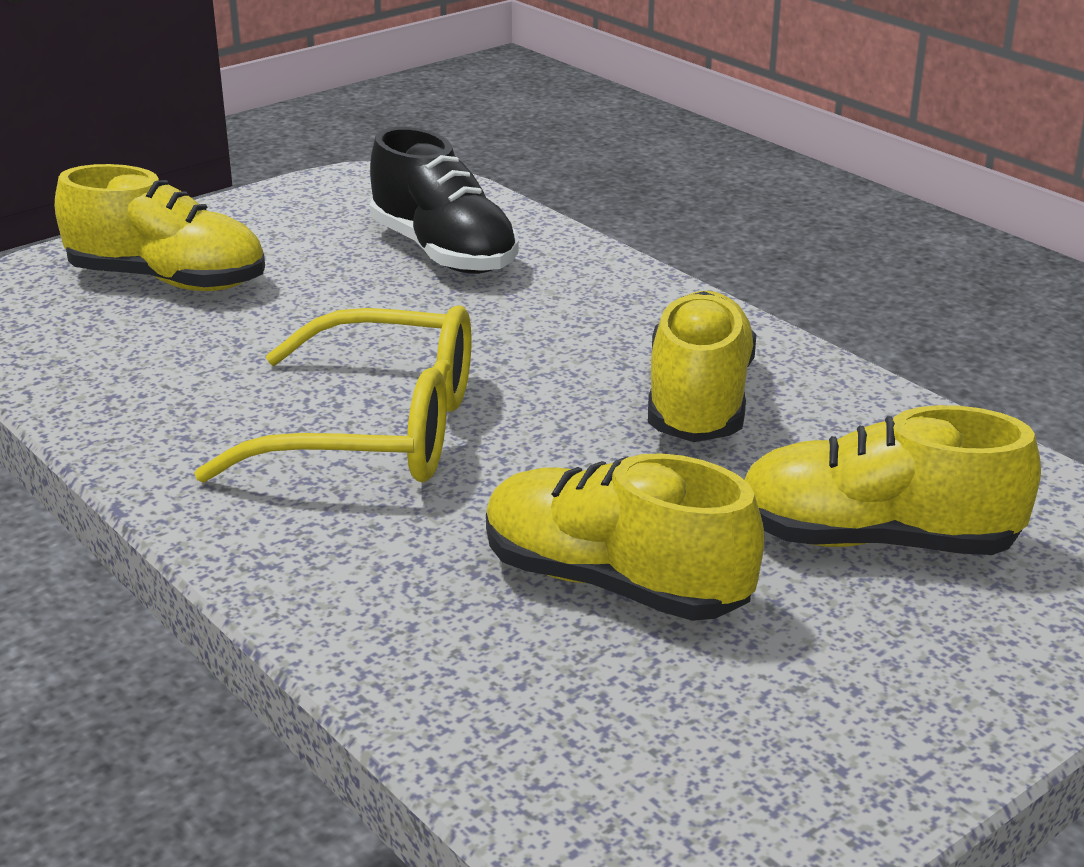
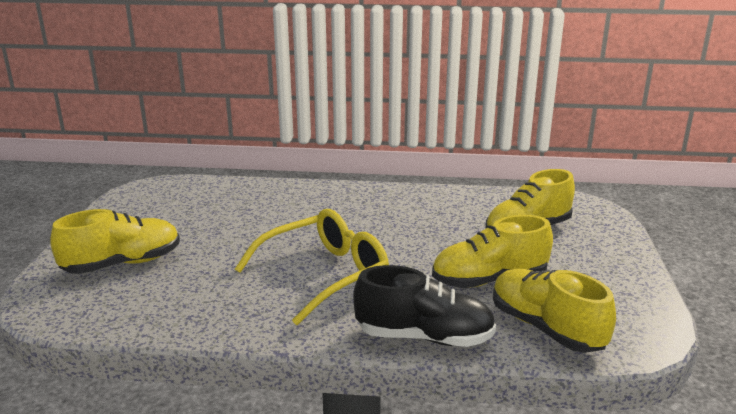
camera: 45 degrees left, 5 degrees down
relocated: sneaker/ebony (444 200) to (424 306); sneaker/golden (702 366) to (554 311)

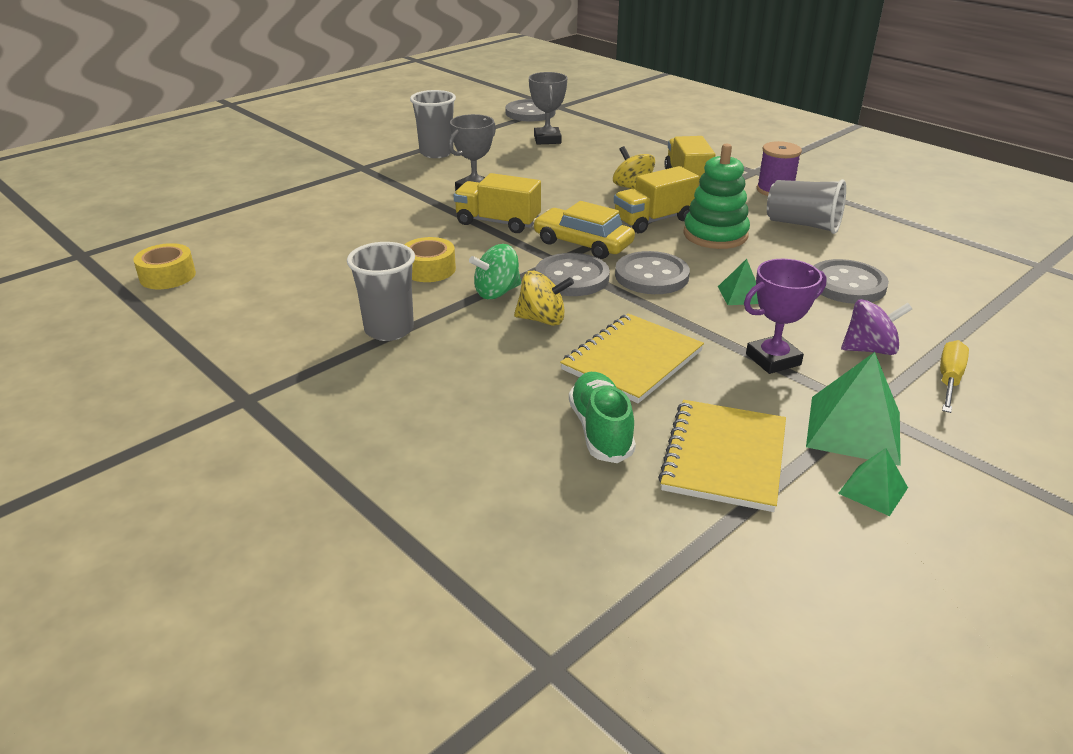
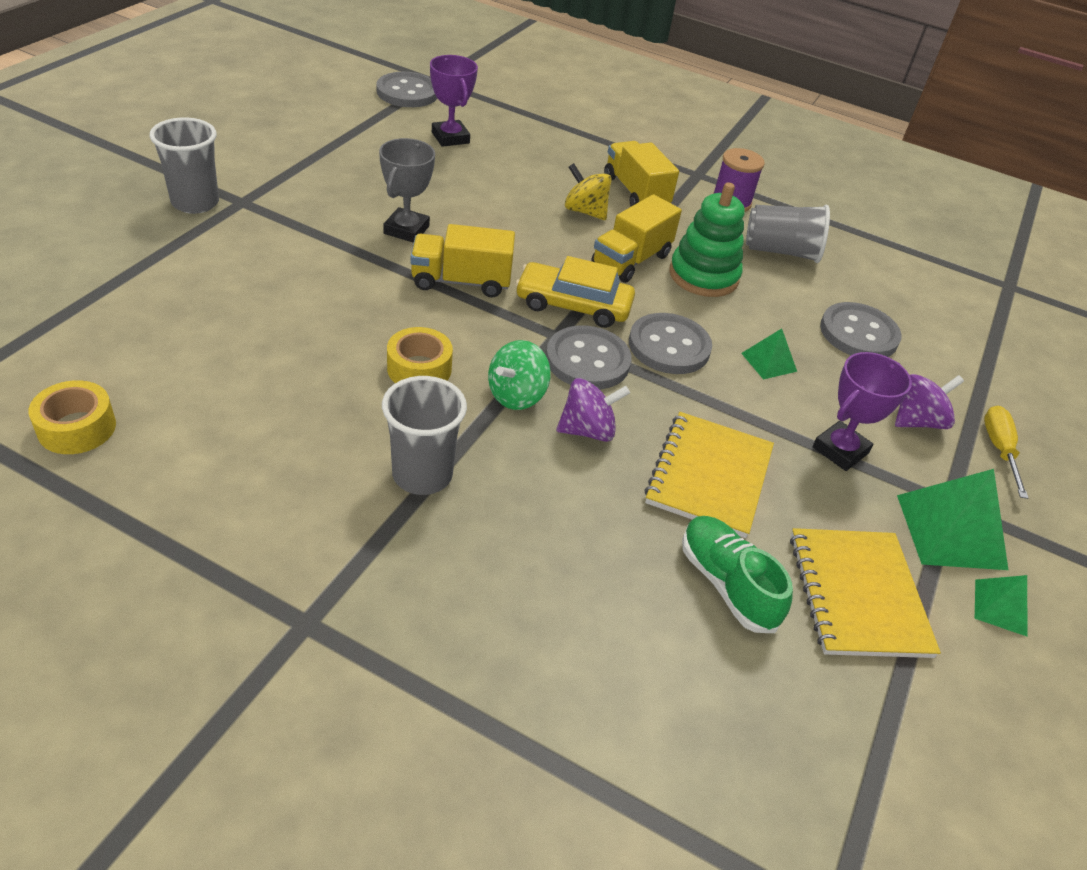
camera: 25 degrees left, 10 degrees up
relocated: cup/grey (433 124) to (184 165)
colour: prize cup/grey (548 108) to prize cup/royal purple (454 101); whirligig/golden (544 298) to whirligig/royal purple (593 410)

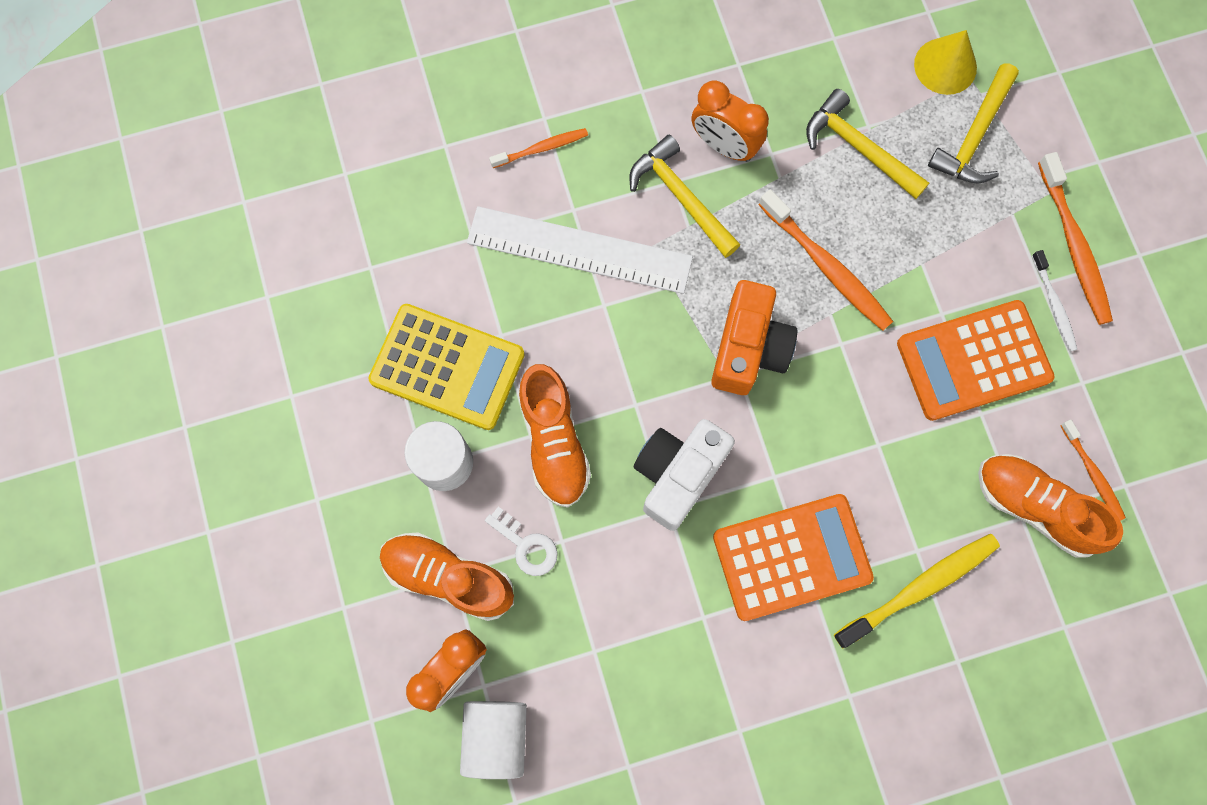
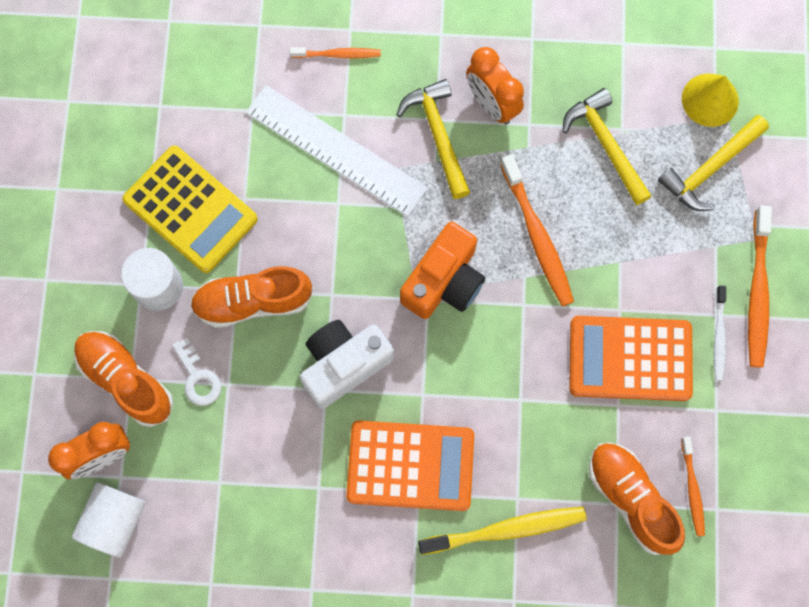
camera: 20 degrees right, 0 degrees up
spun: sneaker/orange-coloured (554 436) = (251 297) 75 degrees clockwise

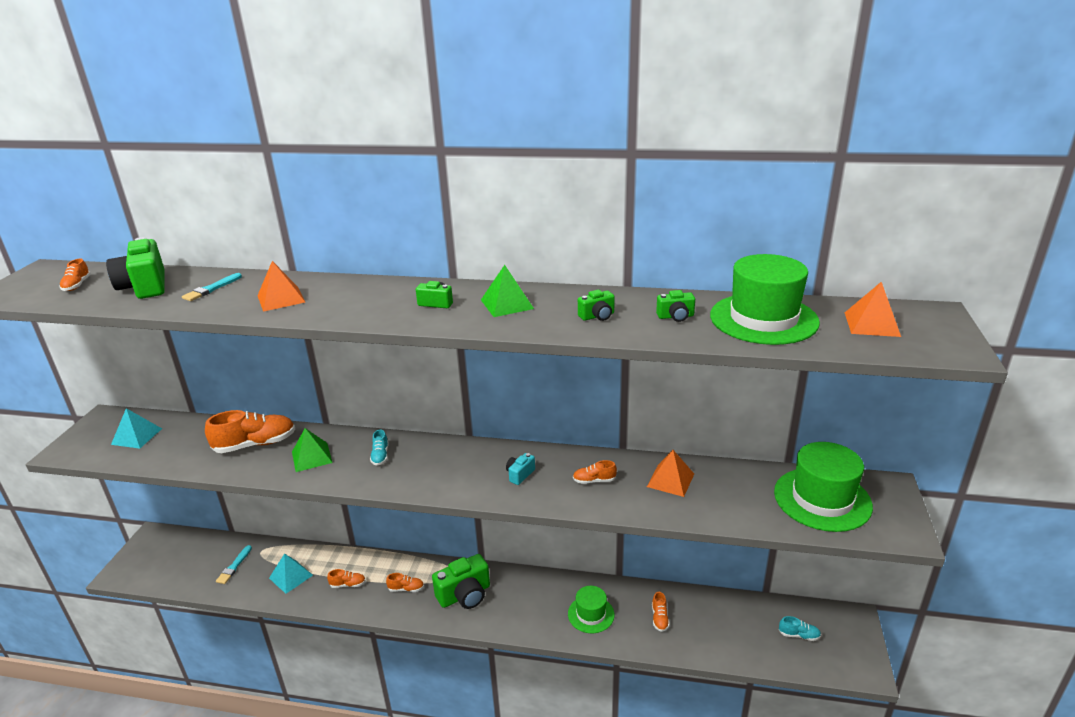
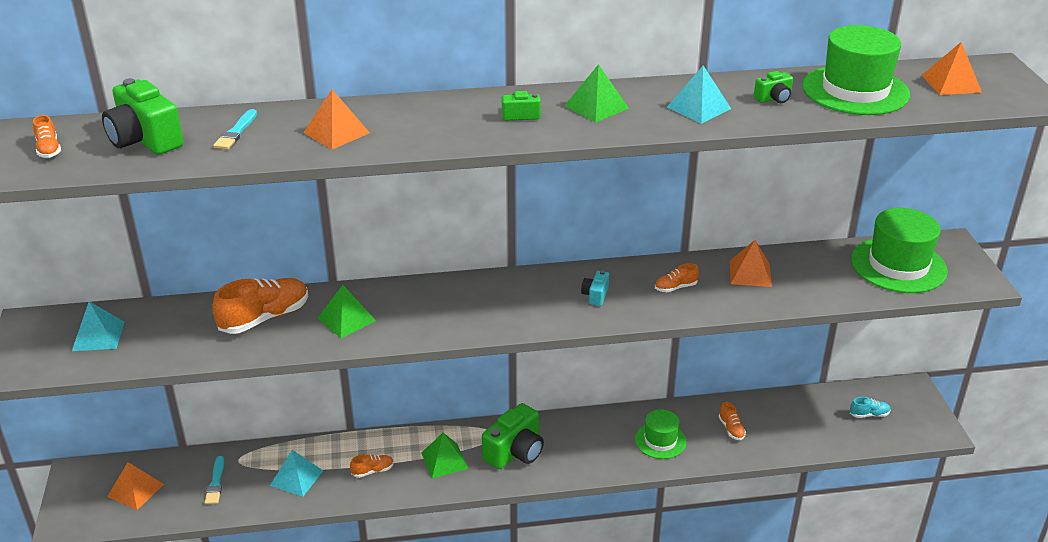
camera: 20 degrees left, 5 degrees up
missing: sneaker/teal (379 447)
appeared: solid pyramid/orange-coloured (135 486)
exchanged: compact camera/emerald (596 305) to solid pyramid/teal (699 95); sneaker/orange-coloured (405 582) to solid pyramid/emerald (445 455)

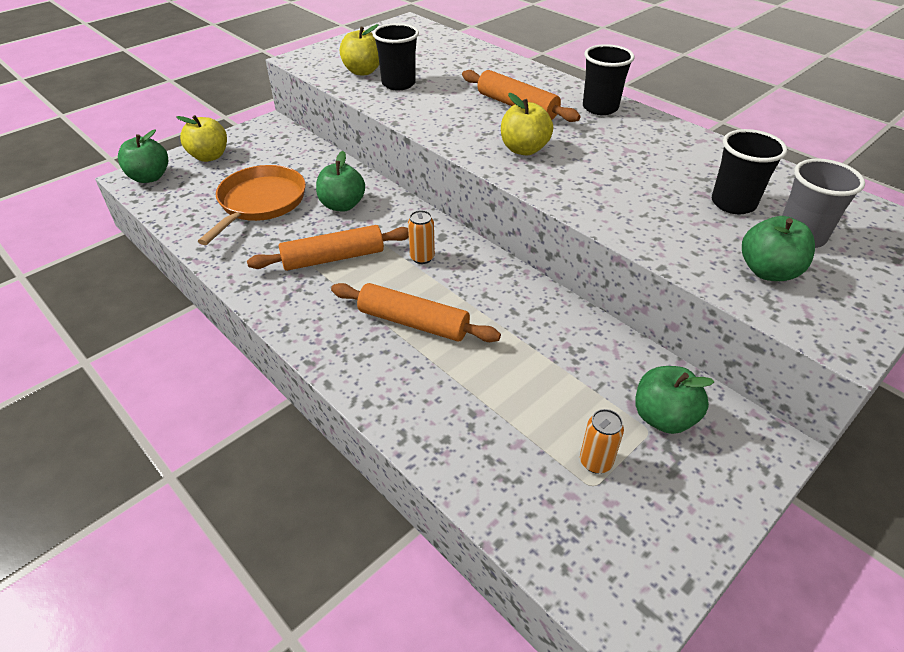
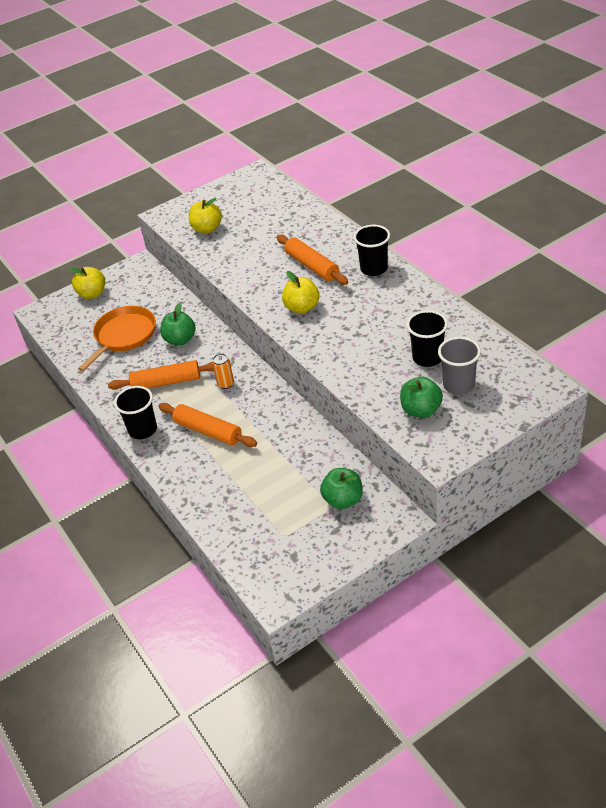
camera: 15 degrees right, 0 degrees up
missing: apple/emerald (143 156); soda can/orange-coloured (602 441)
relocated: cup/ebony (396 56) to (135 412)

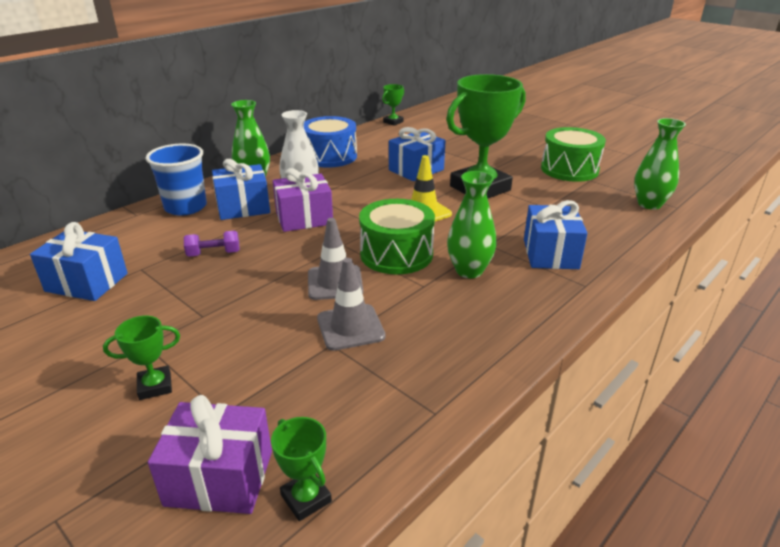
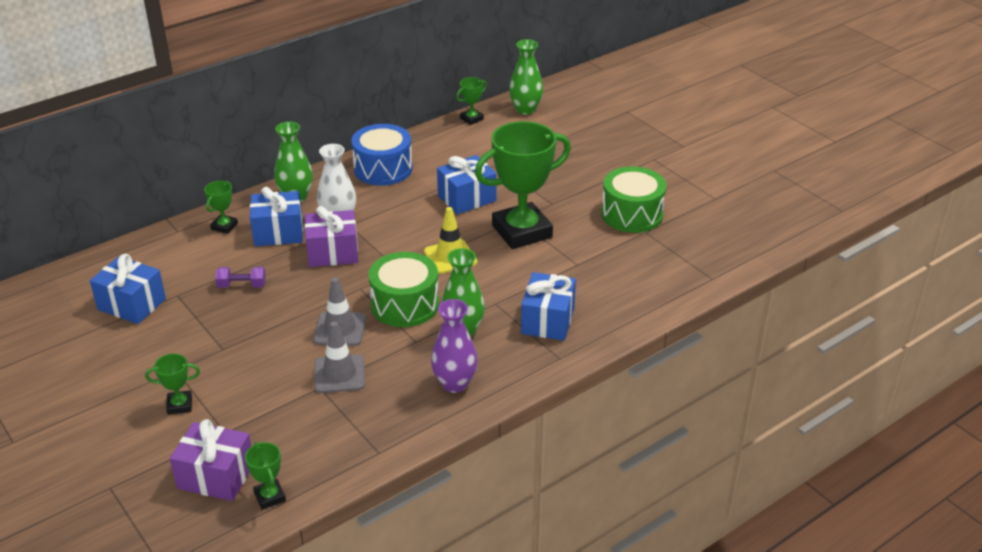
camera: 10 degrees right, 5 degrees up
appeared: tall vase/royal purple (454 346)
relocated: tall vase/emerald (660 164) to (526 77)
exchanged: cup/blue (176 180) to prize cup/emerald (221 207)

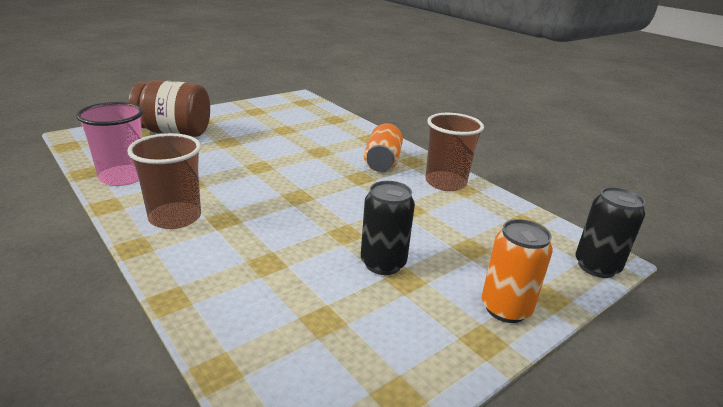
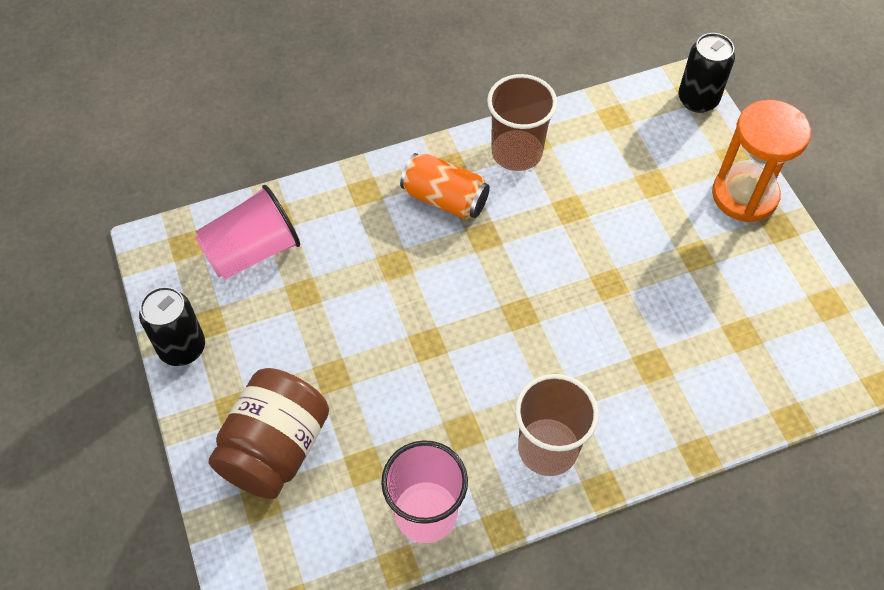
camera: 70 degrees left, 30 degrees up
appeared: cup/rosy (247 232)
relocated: soda can/ebony (388 228) to (172 326)
exchanged: soda can/orange-coloured (517 271) to sand timer/orange-coloured (761 161)

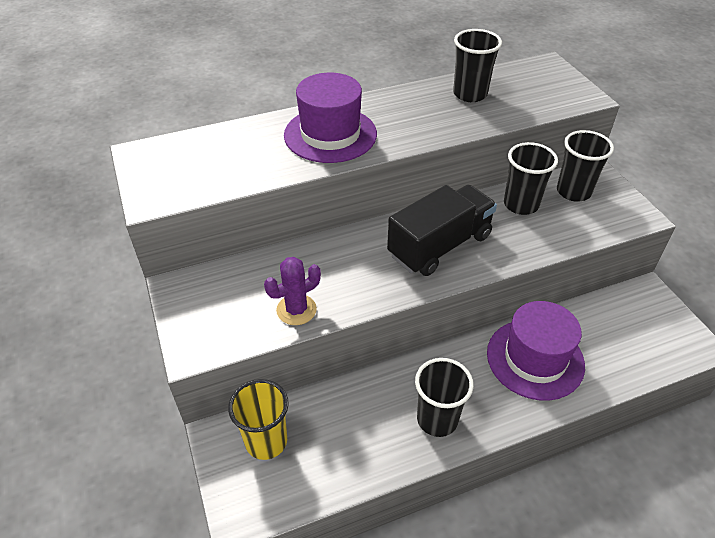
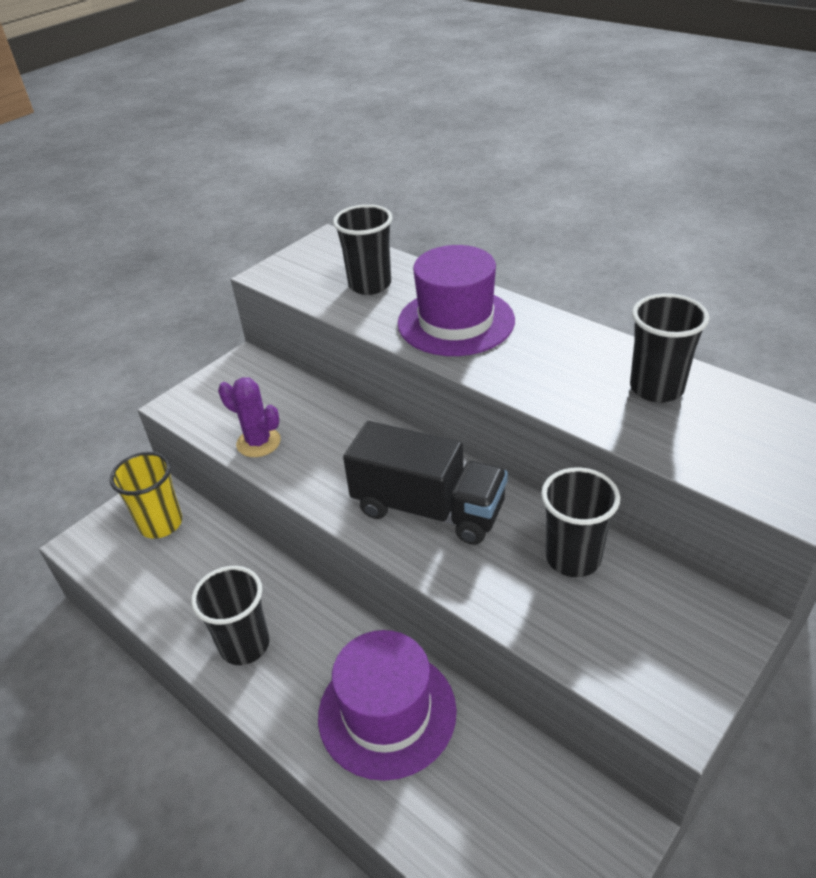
camera: 65 degrees right, 5 degrees down
relocated: cup/ebony (585 166) to (363 249)

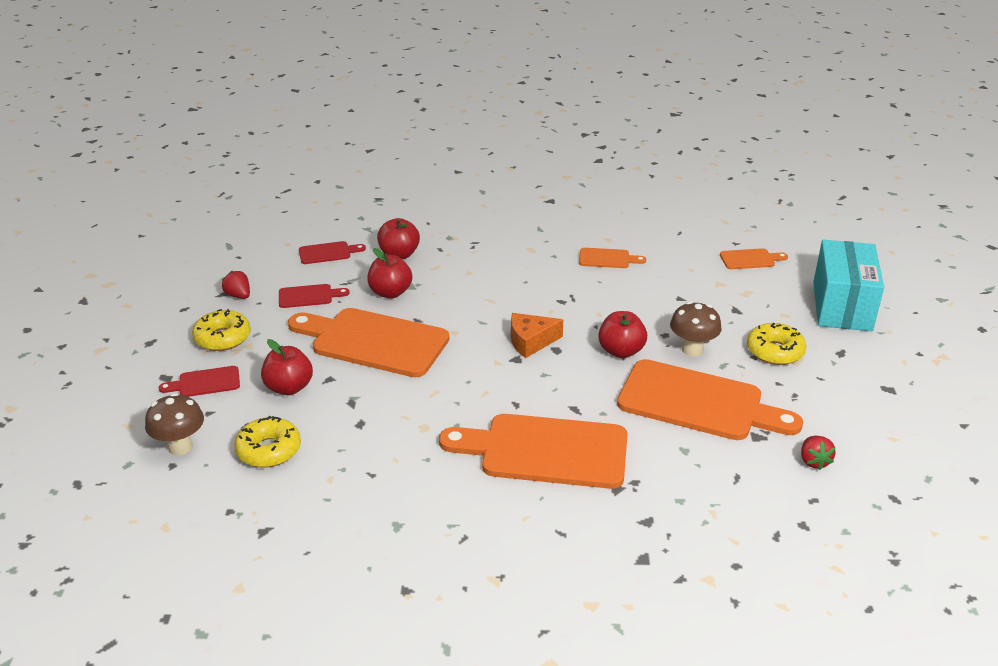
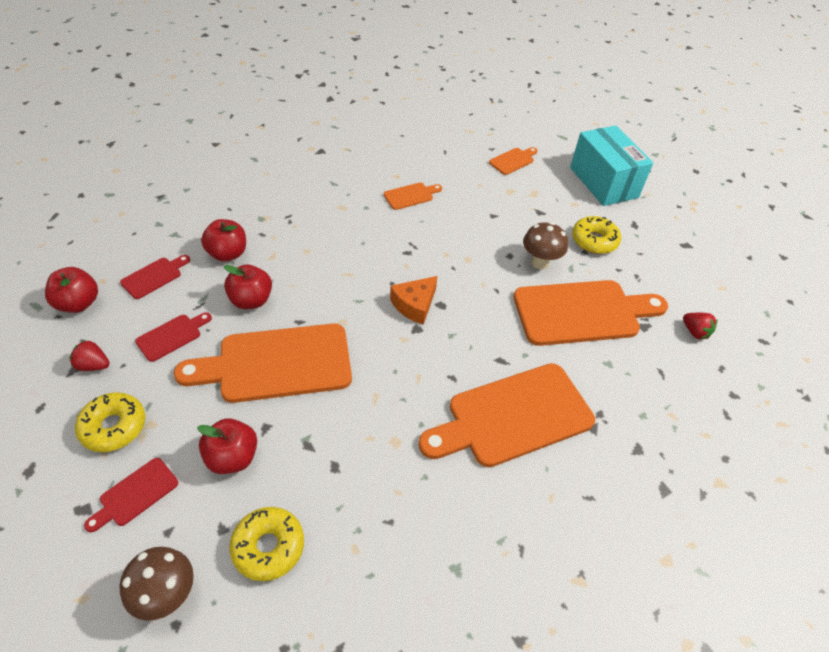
camera: 35 degrees left, 15 degrees up
relocated: apple/scarlet (622 334) to (71 290)

